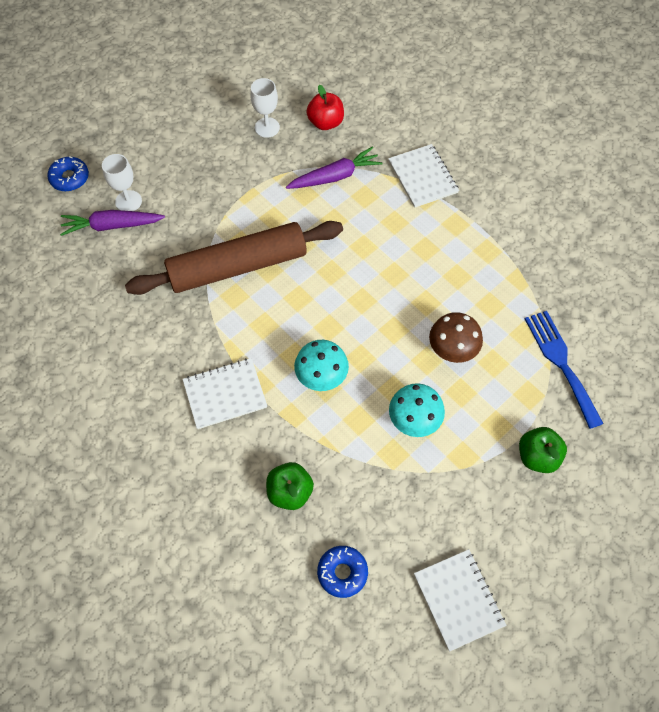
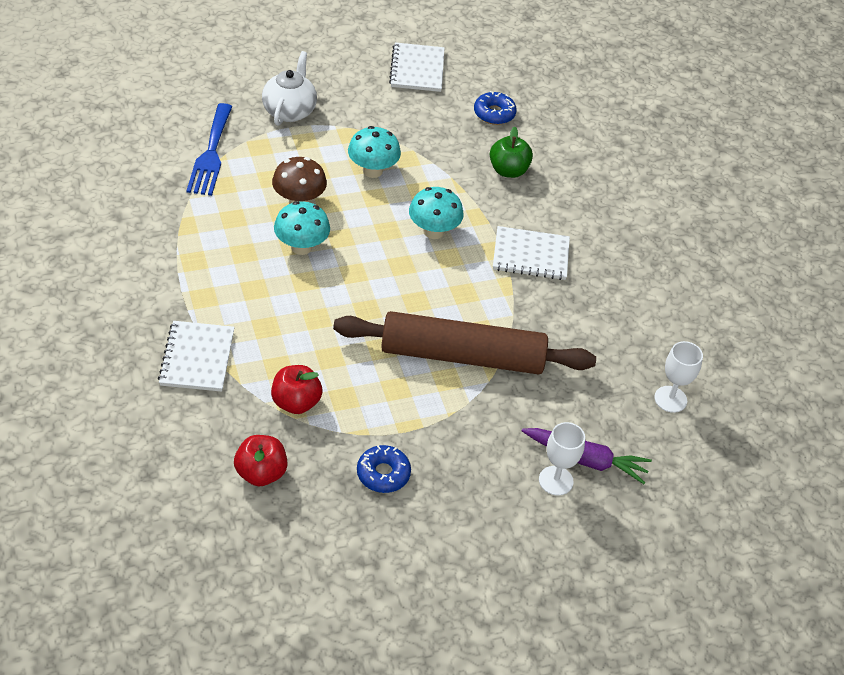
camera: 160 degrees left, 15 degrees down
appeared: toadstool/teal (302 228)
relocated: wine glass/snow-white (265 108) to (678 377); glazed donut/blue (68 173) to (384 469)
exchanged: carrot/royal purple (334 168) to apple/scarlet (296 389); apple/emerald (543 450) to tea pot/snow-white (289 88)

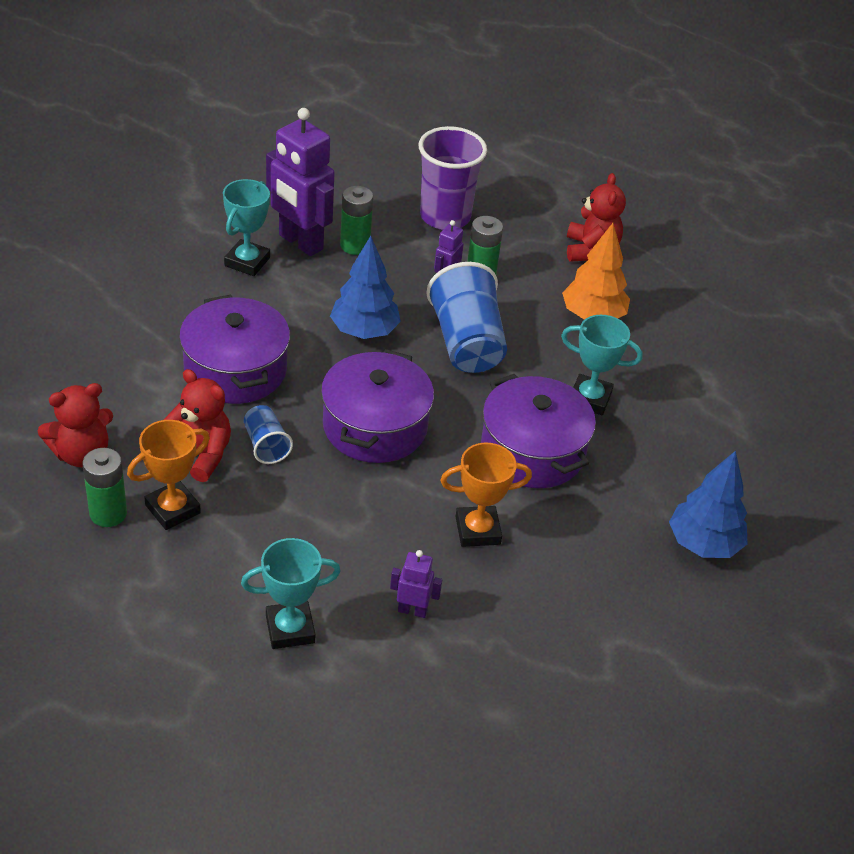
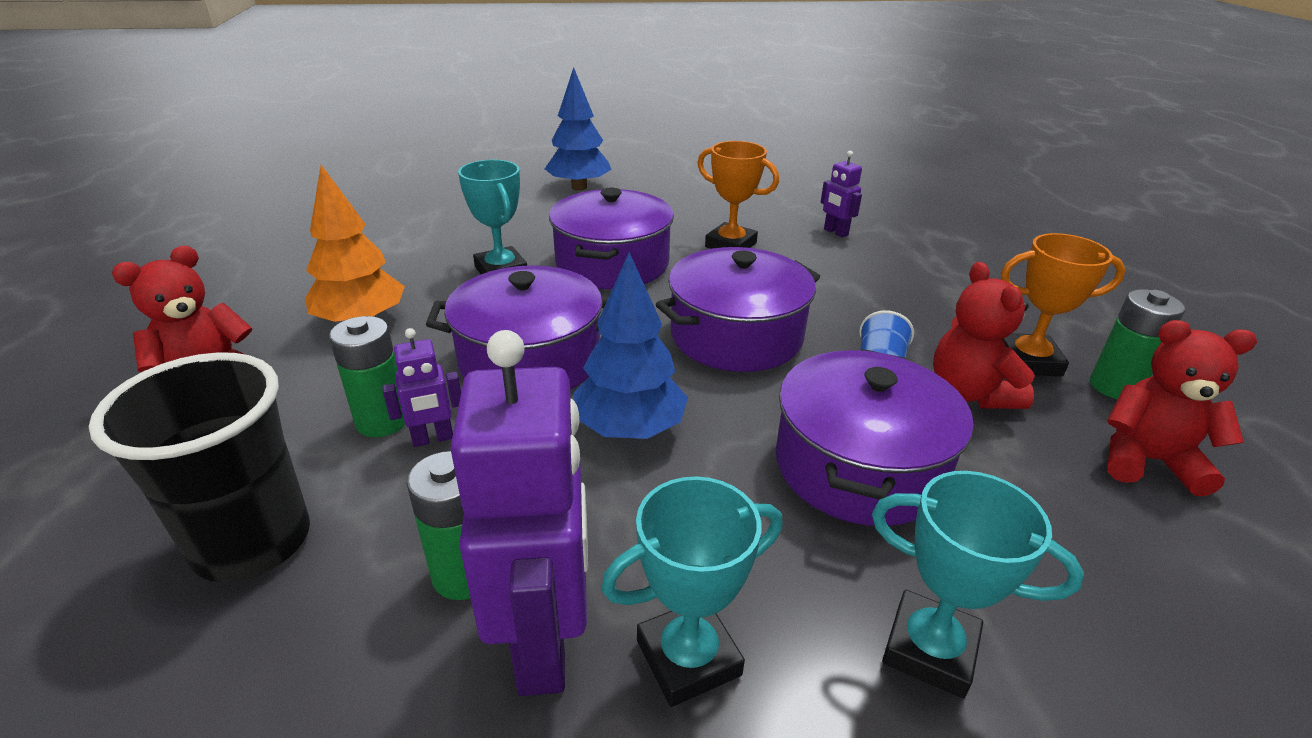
camera: 135 degrees left, 10 degrees down
relocated: prize cup/teal (291 593) to (978 584)
exchanged: cup/blue (466 317) to stockpot/royal purple (517 327)
colour: cup/royal purple (452 178) to cup/ebony (199 467)

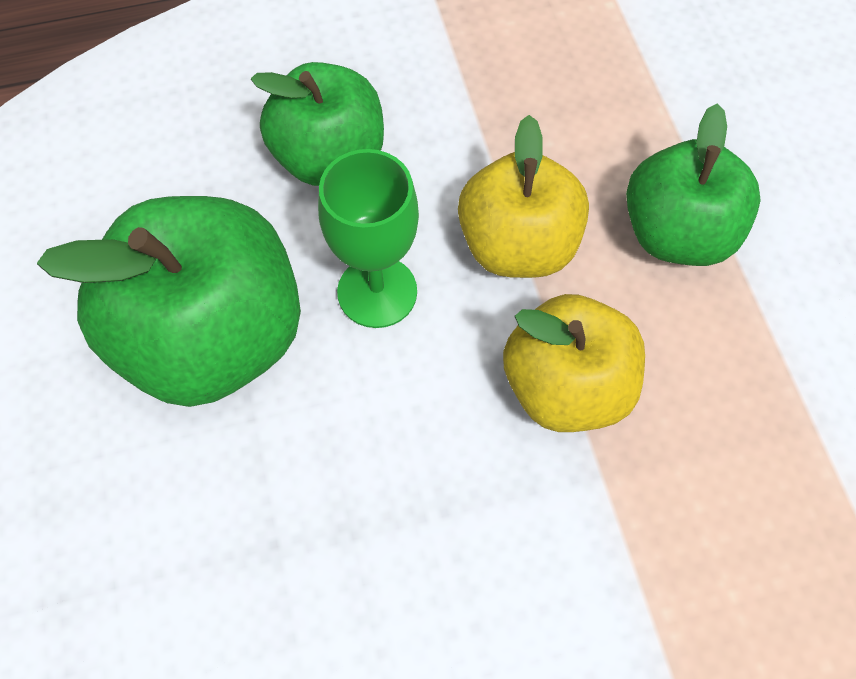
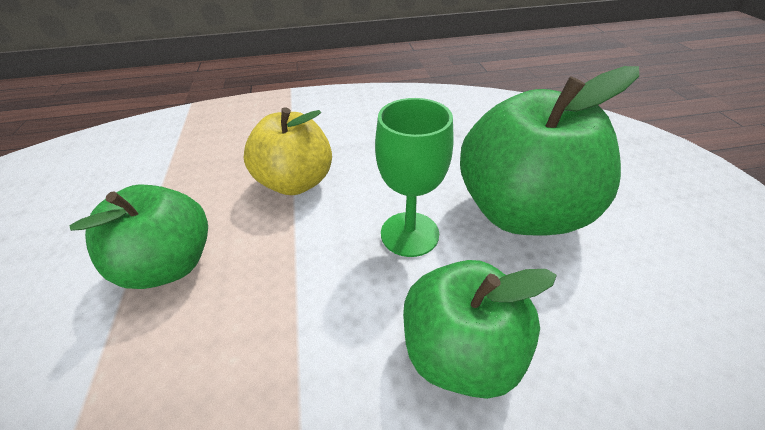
camera: 175 degrees left, 20 degrees down
missing: apple/golden (523 196)

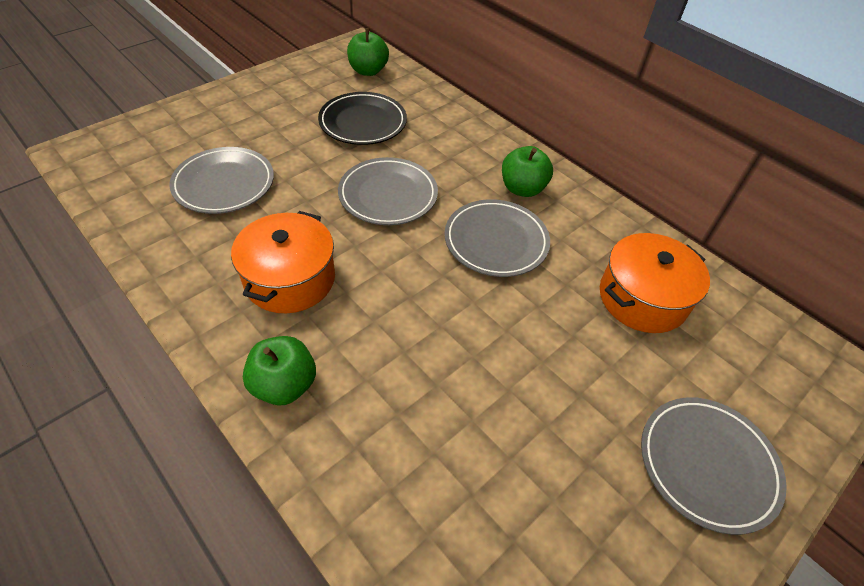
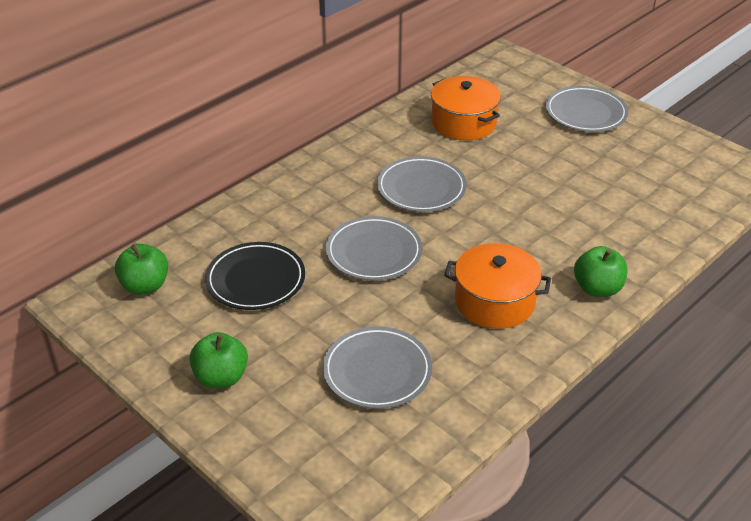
camera: 90 degrees left, 10 degrees down
relocated: apple/emerald (527 171) to (218 360)

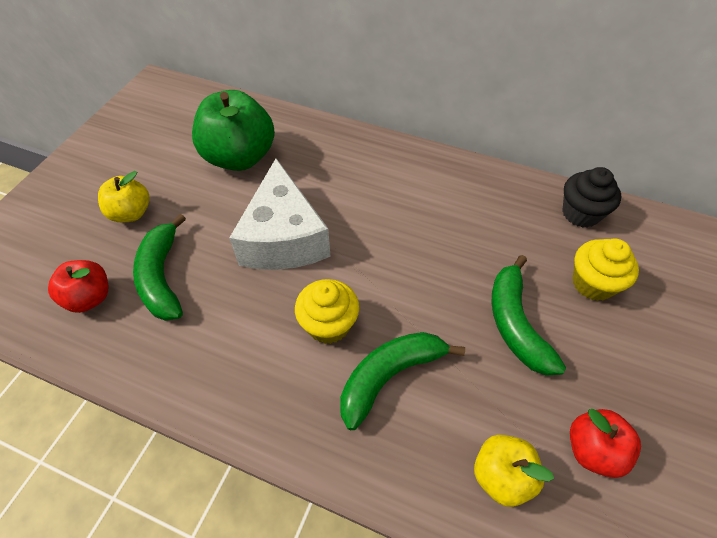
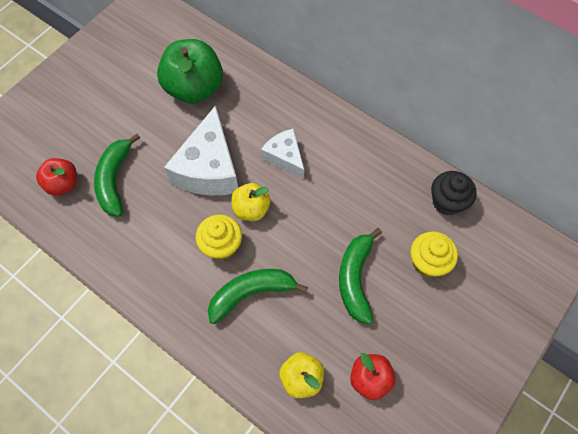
camera: 15 degrees right, 10 degrees up
appeared: cheese wedge/snow-white (282 154)
relocated: apple/golden (123 196) to (250 202)

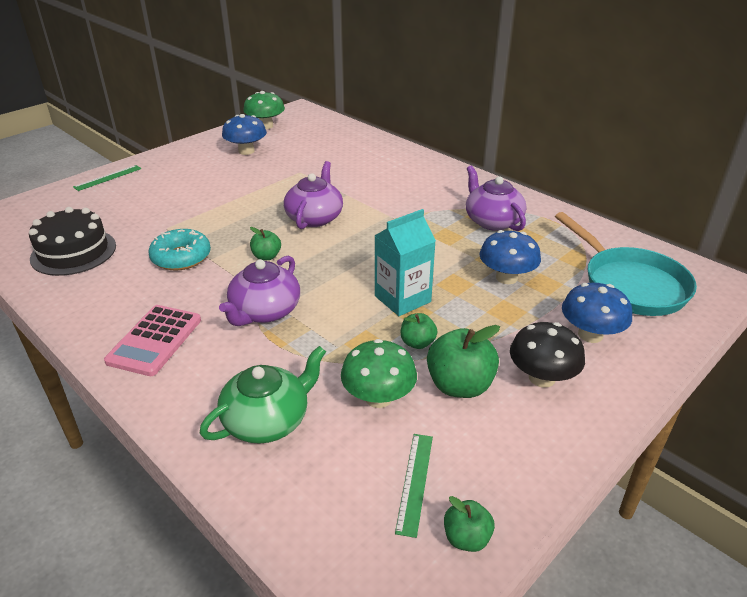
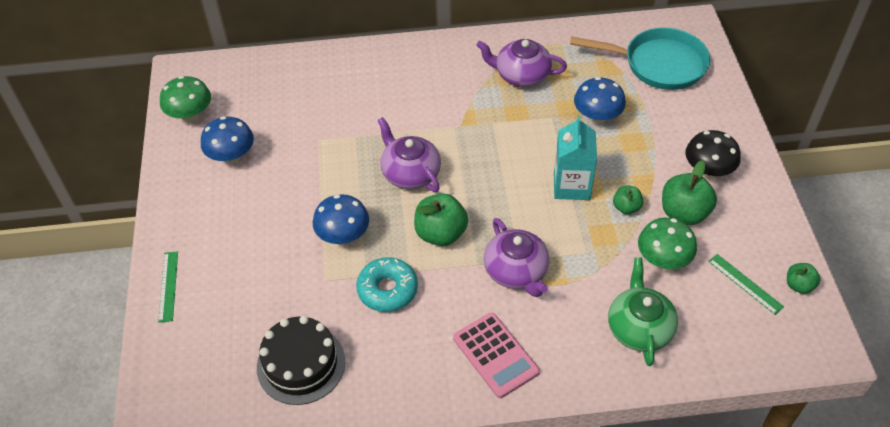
camera: 50 degrees left, 15 degrees up
relocated: toadstool/blue (597 313) to (341 219)
size: apple/emerald (265 243) = (441 219) x1.77

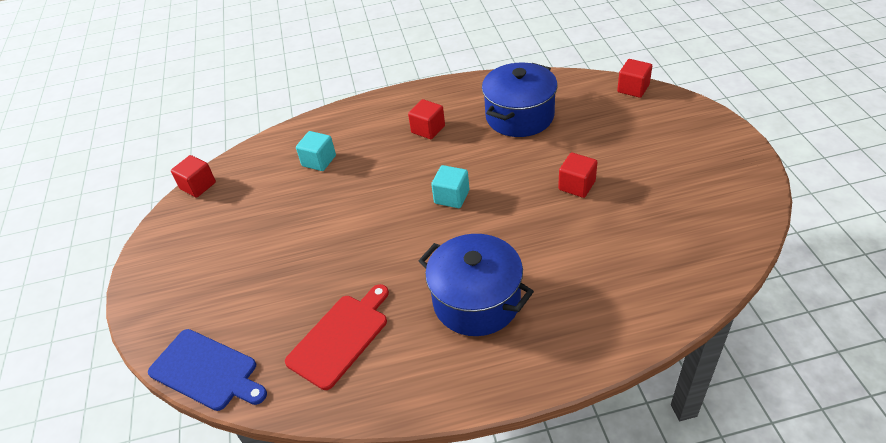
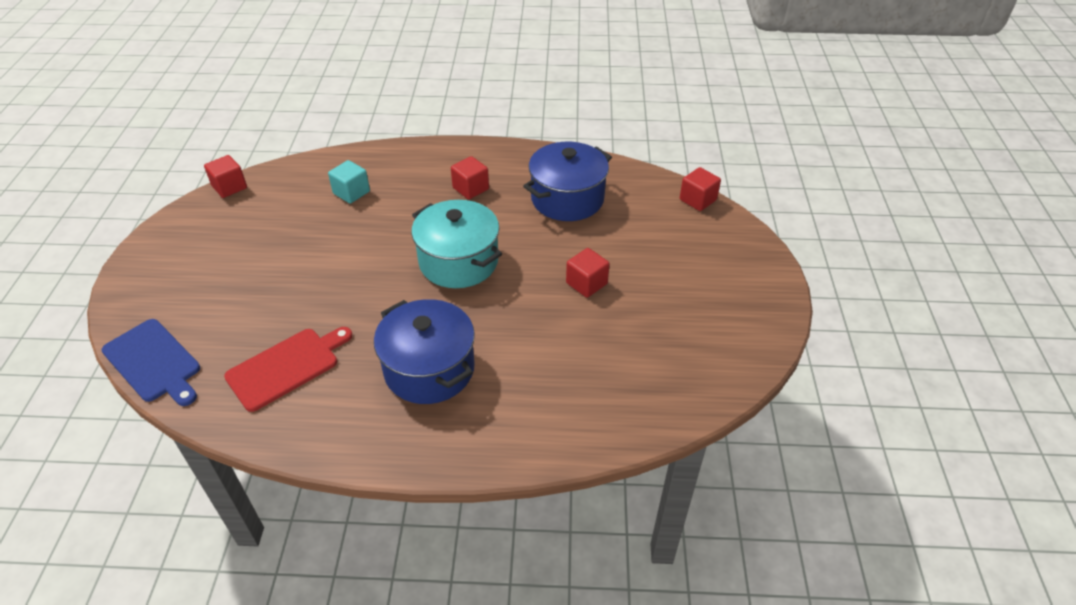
camera: 10 degrees right, 0 degrees up
exchanged: cube/teal (450 186) to stockpot/teal (457 244)

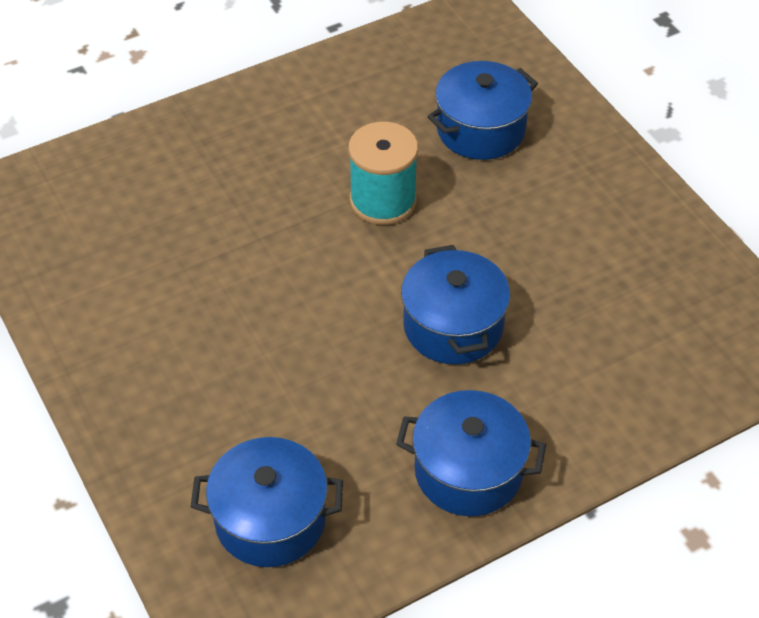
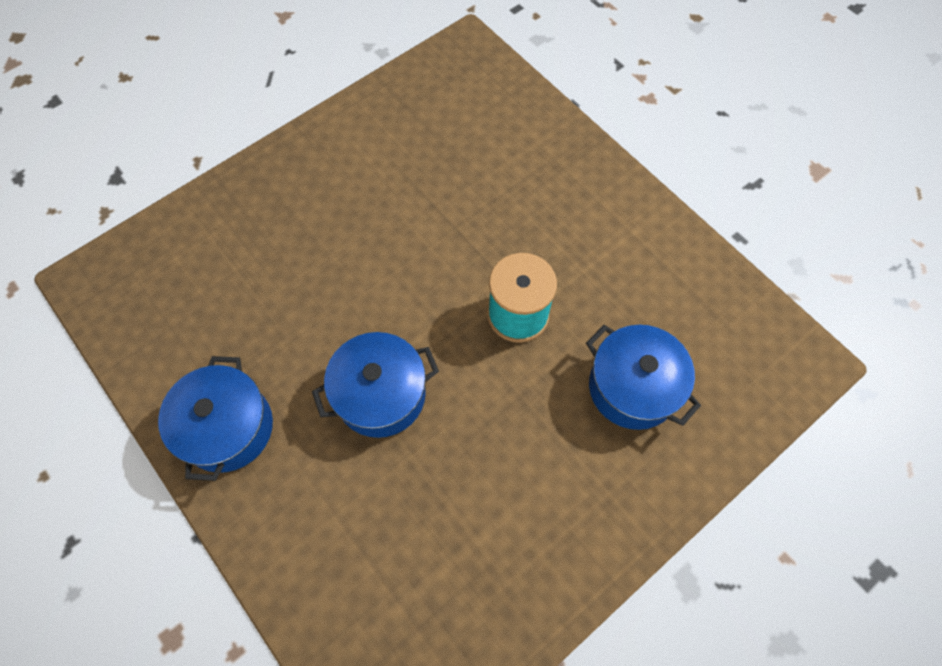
camera: 80 degrees right, 15 degrees up
missing: stockpot/blue (267 502)

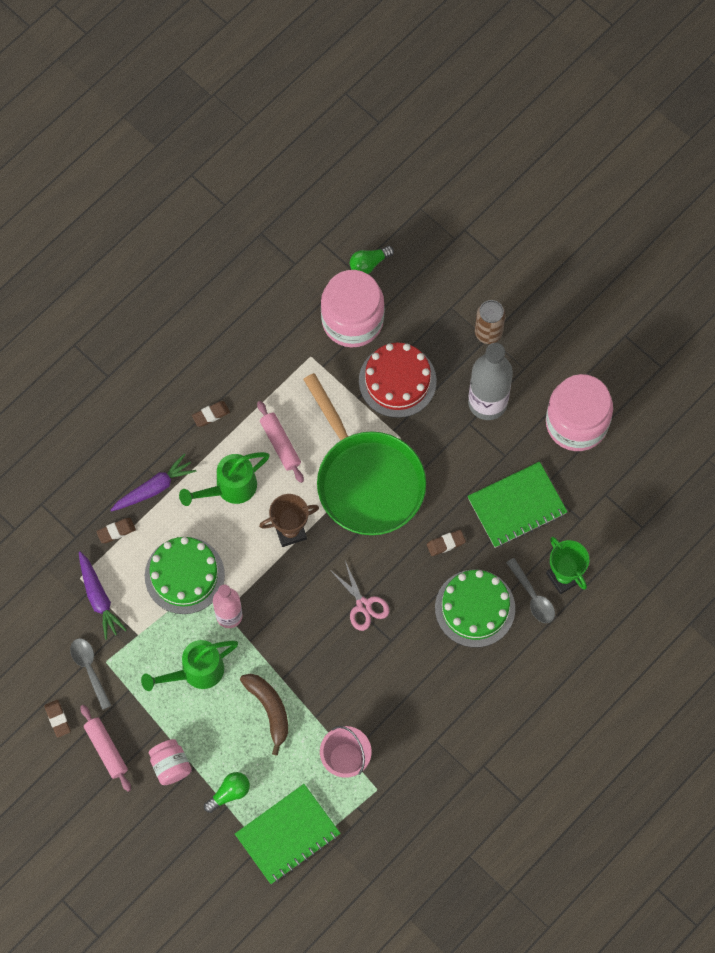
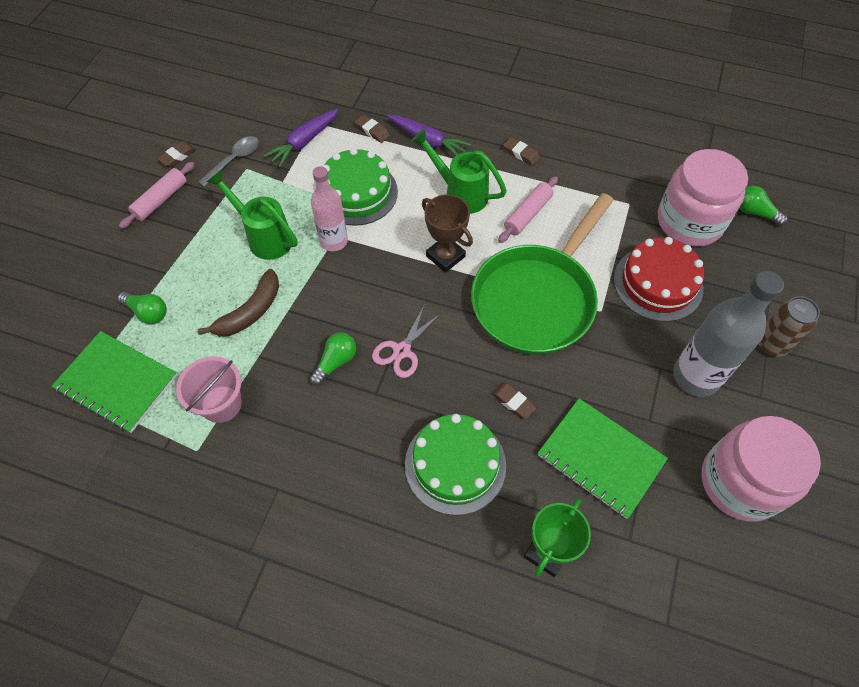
camera: 65 degrees right, 10 degrees down
missing: spoon/grey (530 590); jam jar/rosy (170 762)
appeared: light bulb/emerald (332 359)

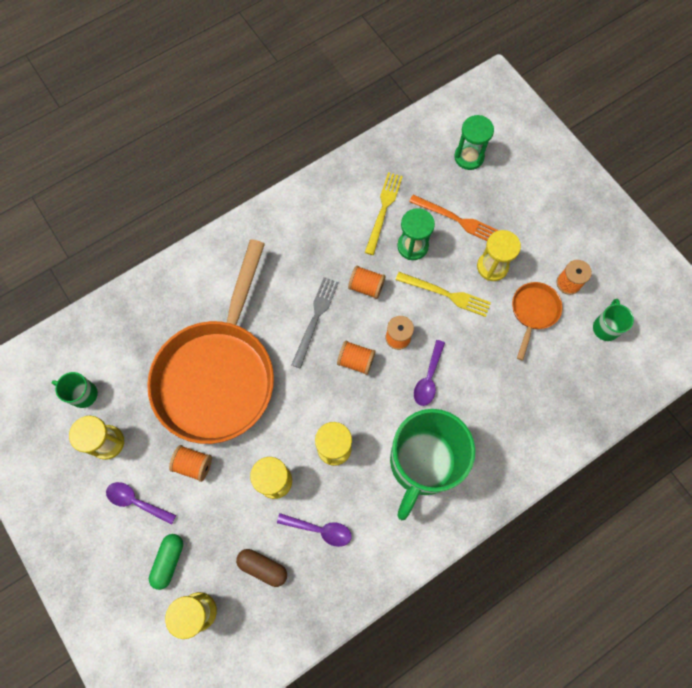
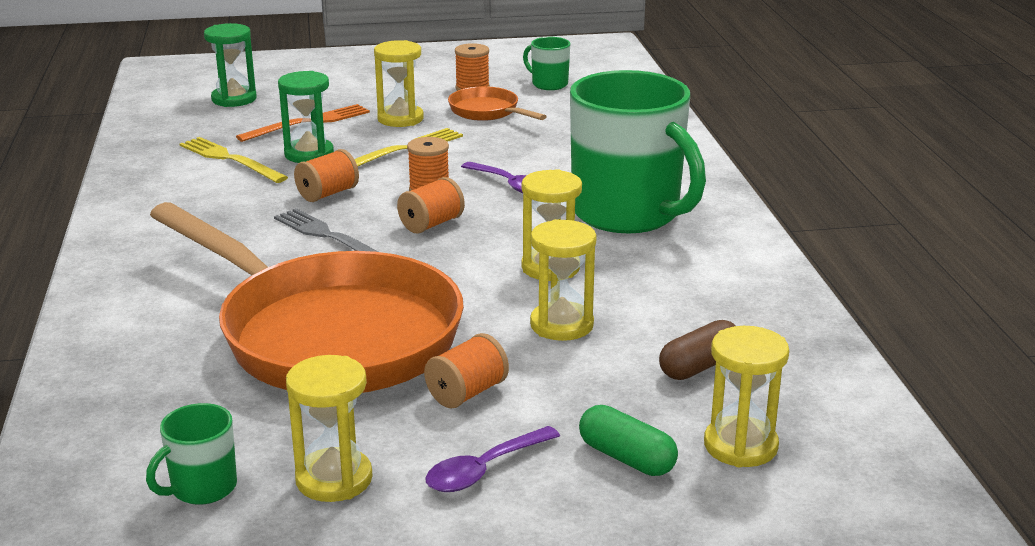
camera: 65 degrees left, 45 degrees down
missing: spoon/royal purple (314 530)

